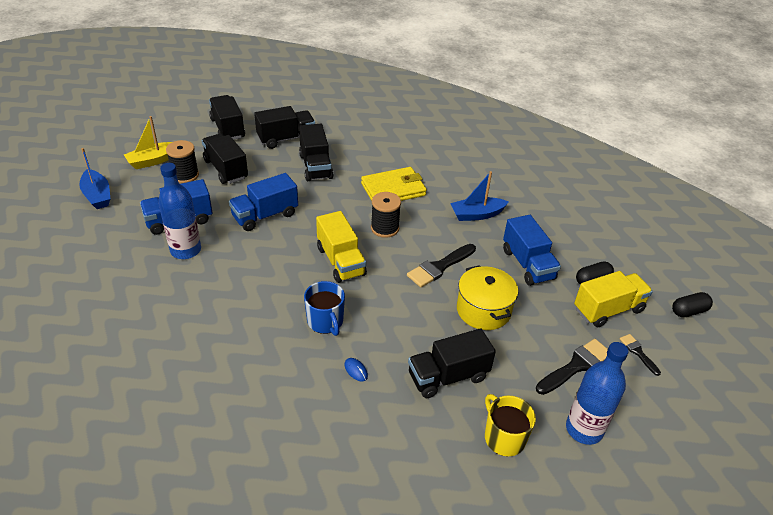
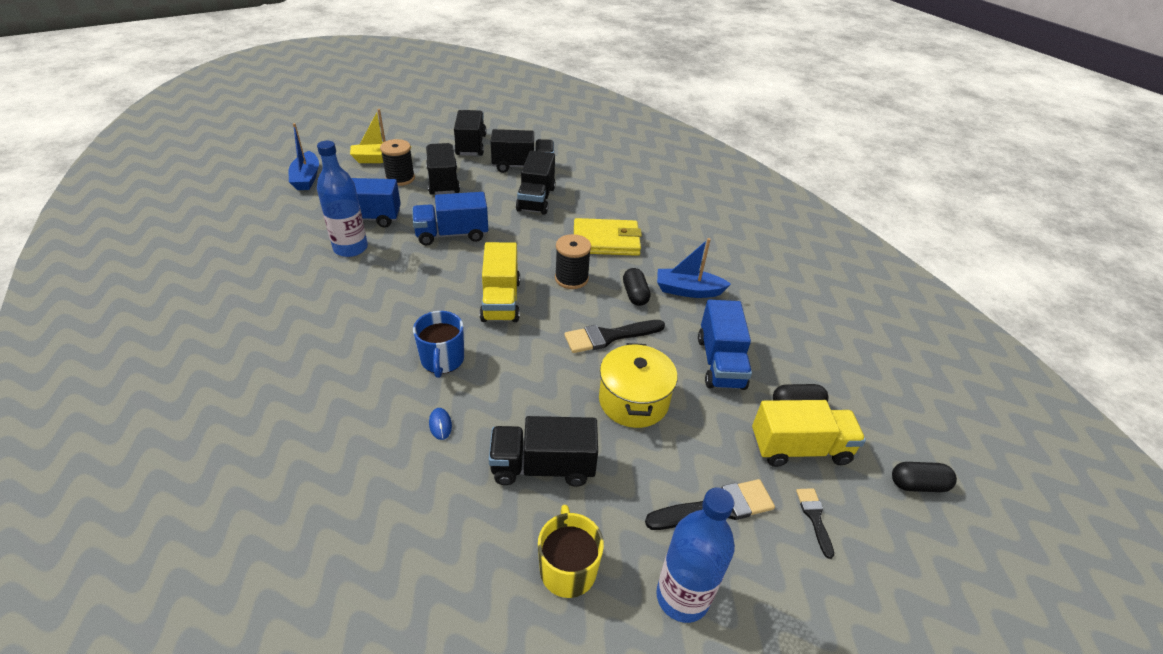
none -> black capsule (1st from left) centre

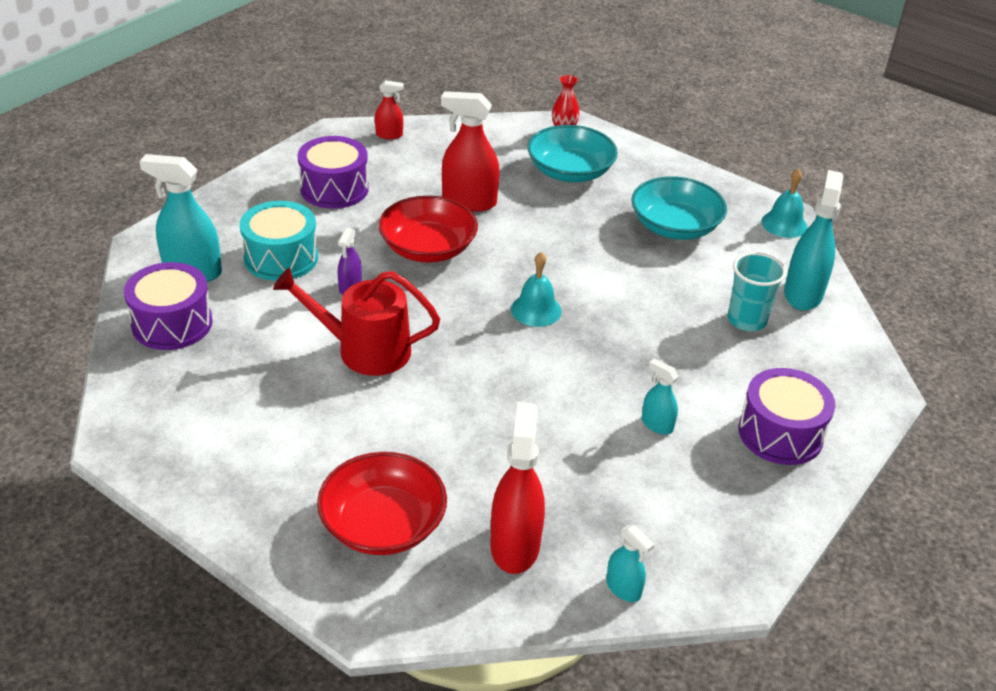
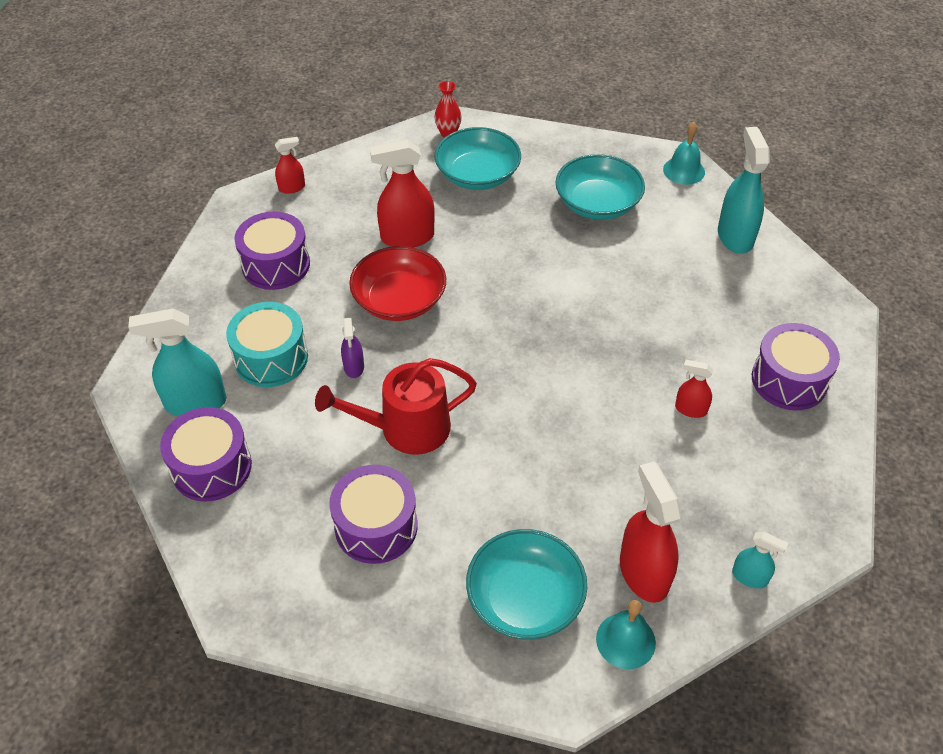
none -> royal purple drum (3rd from left) bottom centre
scarlet deep dish (1st from left) bottom centre -> teal deep dish (2nd from left) bottom centre
teal hand bell (1st from left) centre -> teal hand bell (1st from left) bottom centre, move
teal sprayer (3rd from left) centre -> scarlet sprayer (4th from left) middle right
teal cup middle right -> none

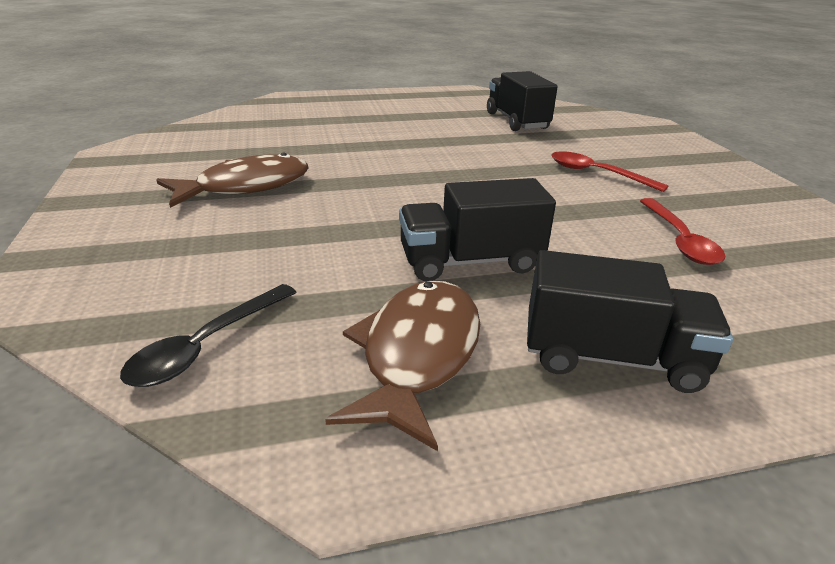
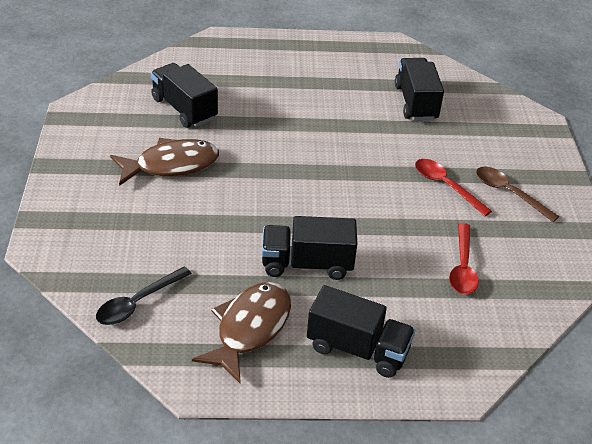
none -> black truck (1st from left) top left
none -> dark brown spoon middle right

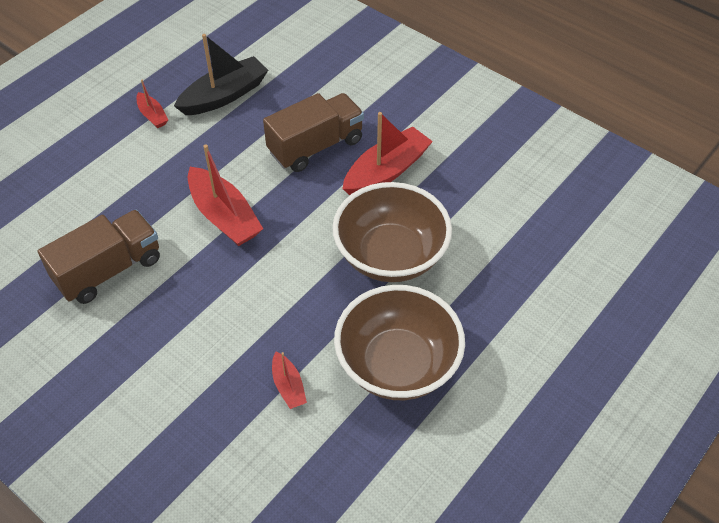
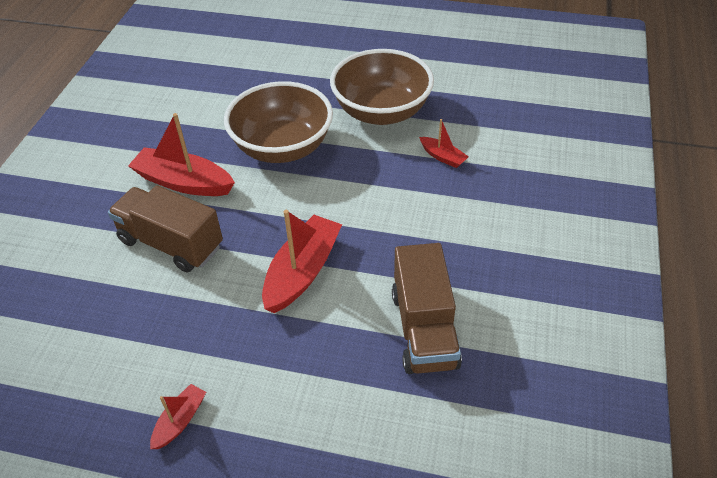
dark brown truck (1st from left in the first image) middle left -> dark brown truck (2nd from left) centre, 120 degrees counterclockwise
scarlet sailboat (3rd from left in the first image) bottom centre -> scarlet sailboat (4th from left) top centre, 90 degrees clockwise
black sailboat top left -> none

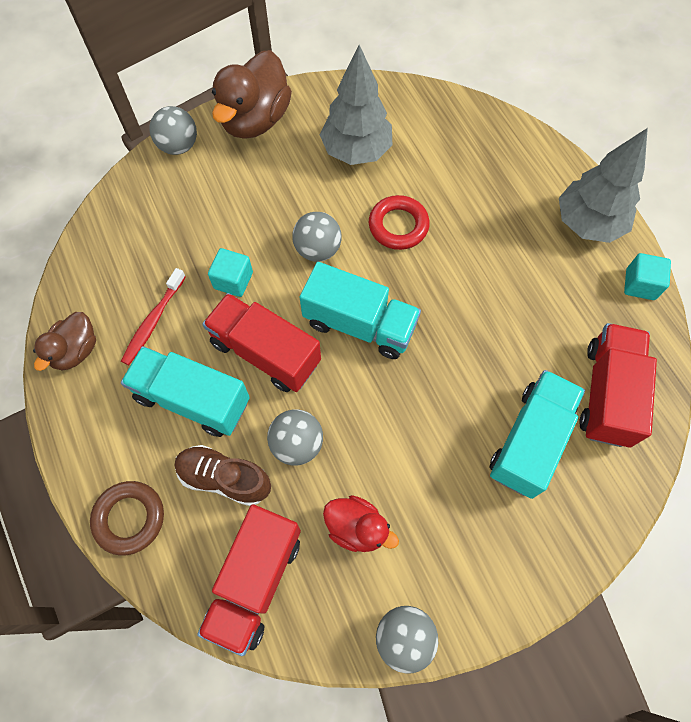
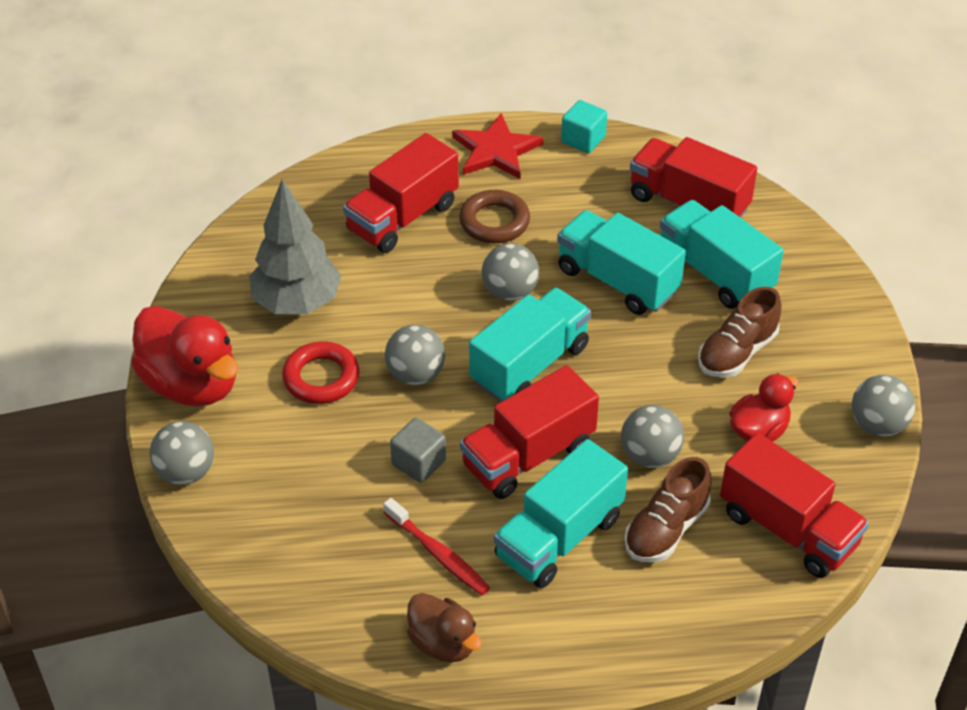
dark brown toy duck (2nd from left) top centre -> scarlet toy duck (1st from left) middle left
scarlet torus top centre -> scarlet torus middle left, move
none -> scarlet truck (1st from left) top centre
teal solid cube (1st from left) middle left -> gray solid cube centre
gray fir tree (2nd from left) top right -> scarlet five-pointed star top centre
dark brown torus bottom left -> dark brown torus top centre, move
none -> gray sphere (3rd from left) centre
none -> teal truck (3rd from left) centre
none -> dark brown sneaker (2nd from left) middle right

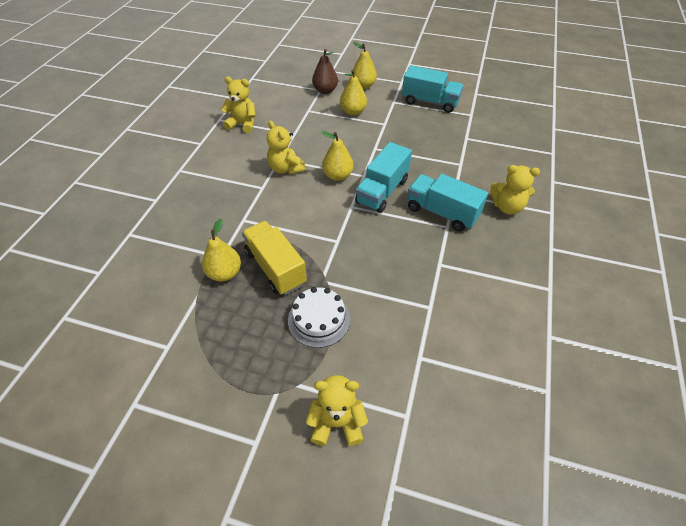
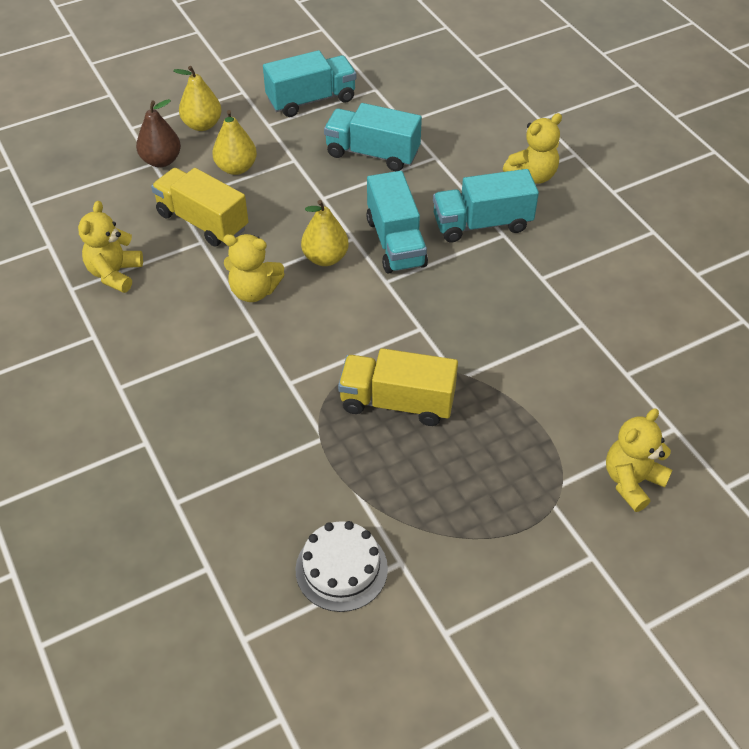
bright yellow teddy (1st from left) top centre -> bright yellow teddy (1st from left) top left, 45 degrees counterclockwise
none -> bright yellow truck (1st from left) top left
snow-white cake centre -> snow-white cake bottom centre, move
none -> teal truck (2nd from left) top centre
bright yellow pear (1st from left) middle left -> none

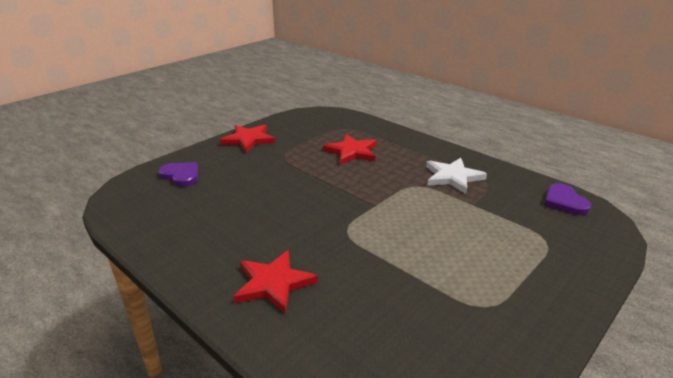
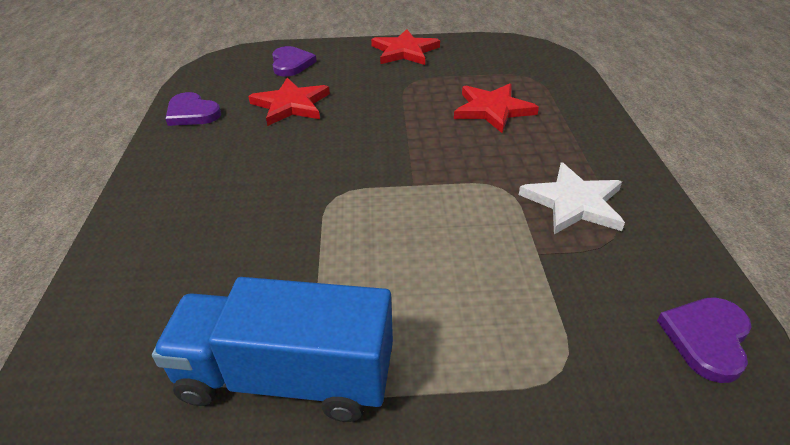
none -> blue truck bottom centre
none -> royal purple heart shape (1st from left) top left
scarlet five-pointed star (2nd from left in the first image) bottom centre -> scarlet five-pointed star (1st from left) top centre, move

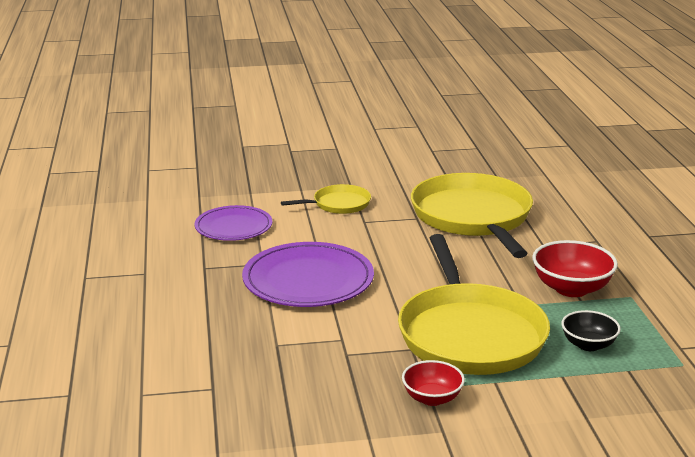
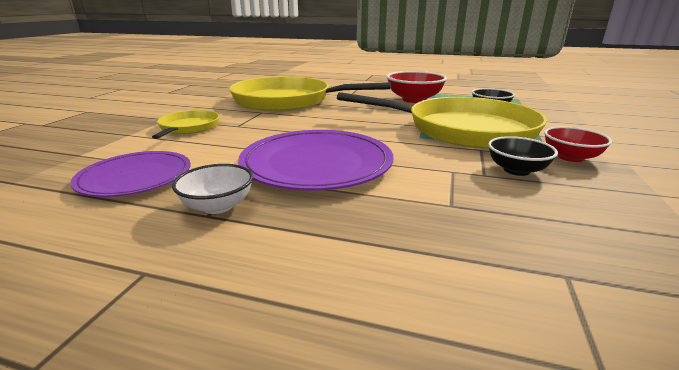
none -> snow-white deep dish middle left
none -> black deep dish (2nd from left) middle right

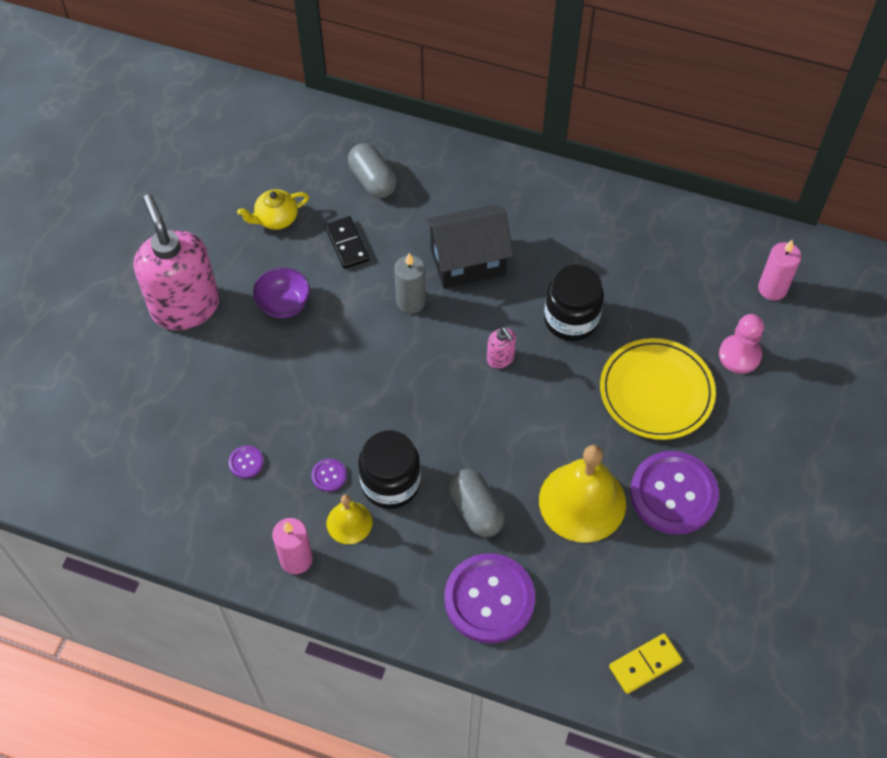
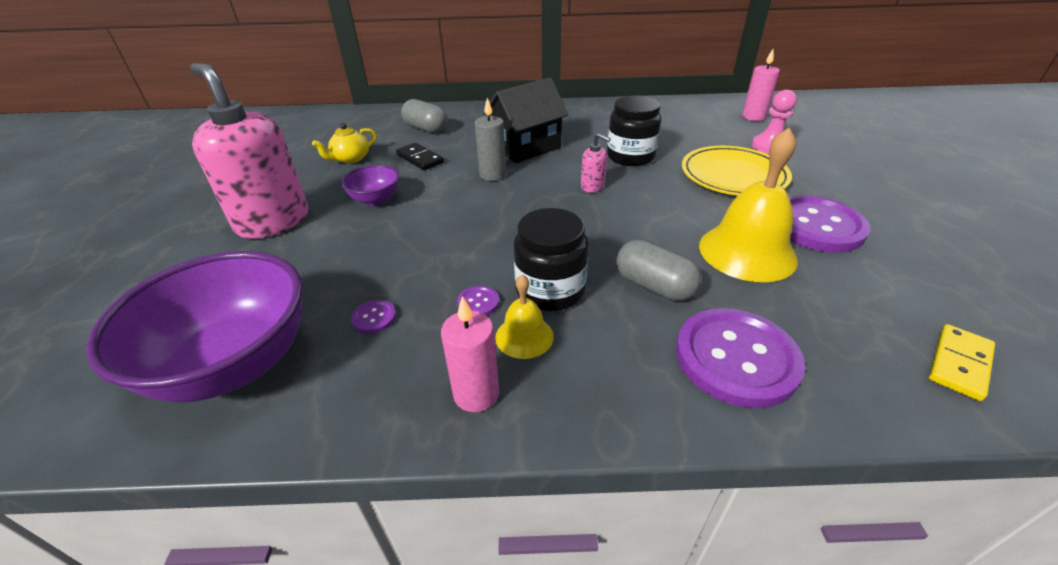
none -> royal purple deep dish (1st from left) middle left

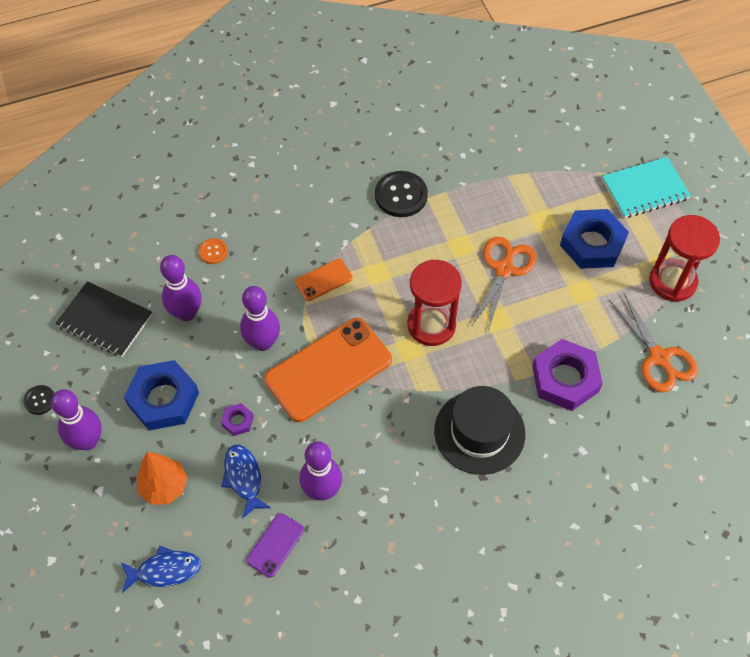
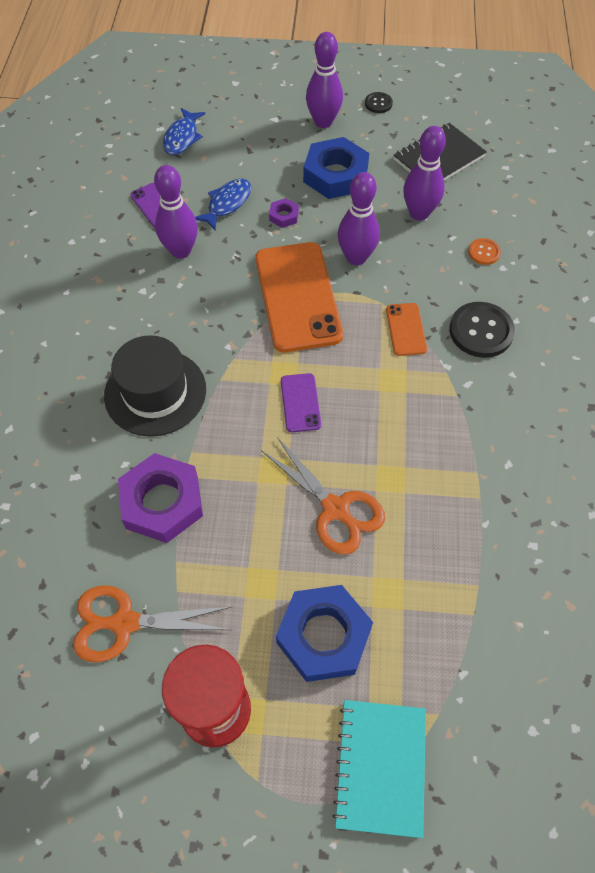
blue fish (2nd from left) bottom left -> blue fish (2nd from left) top centre, 60 degrees counterclockwise
scarlet sandglass (1st from left) centre -> royal purple mobile phone (2nd from left) centre
black shirt button (2nd from left) top centre -> black shirt button (2nd from left) middle right, move
bright orange fir tree bottom left -> none

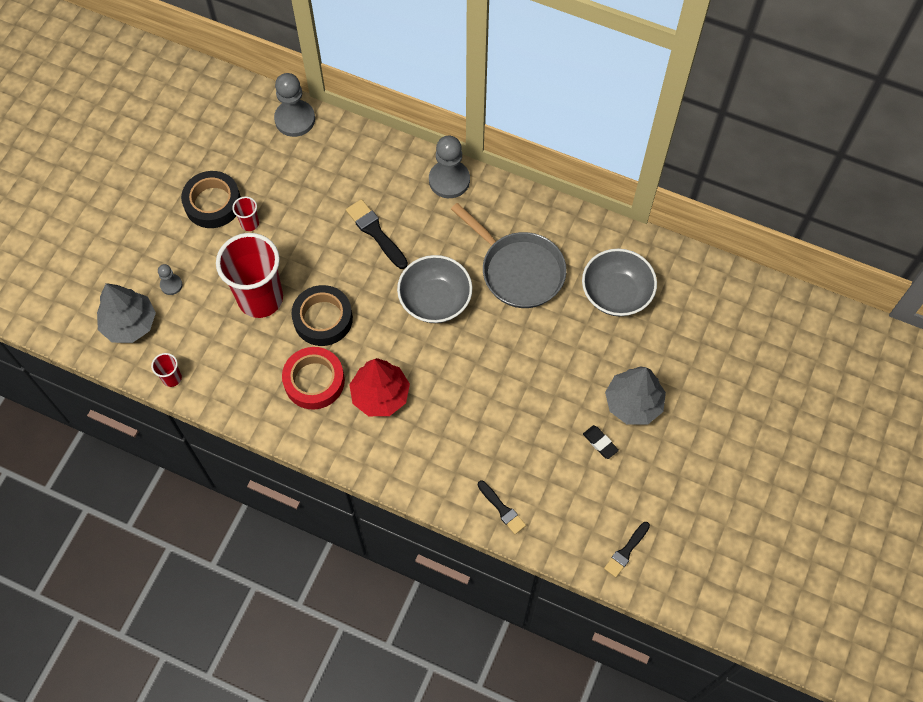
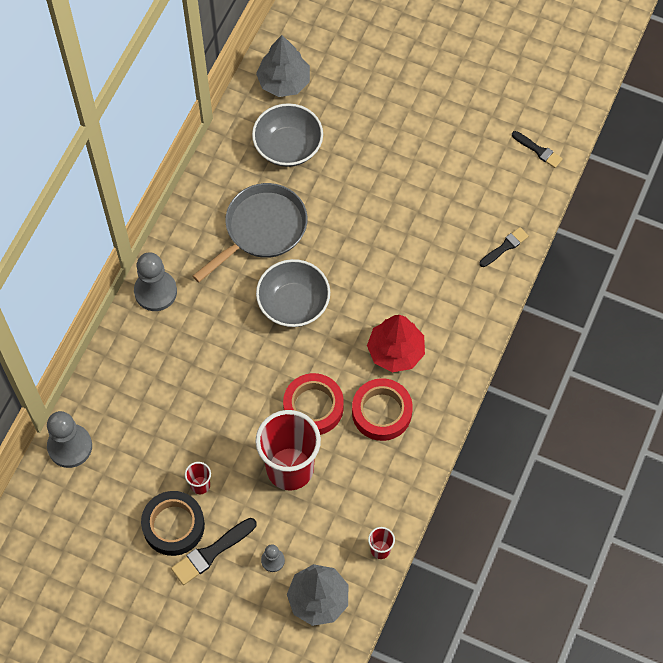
black paintbrush (1st from left) centre -> black paintbrush (1st from left) bottom left, move
gray fir tree (2nd from left in the first image) middle right -> gray fir tree (1st from left) top centre, move
black tape (2nd from left) centre -> scarlet tape (1st from left) centre
black pencil eraser centre -> none

